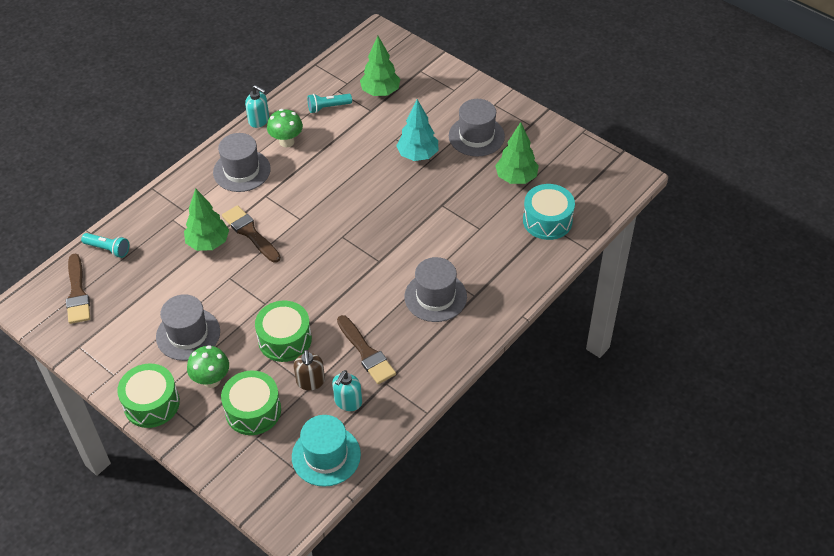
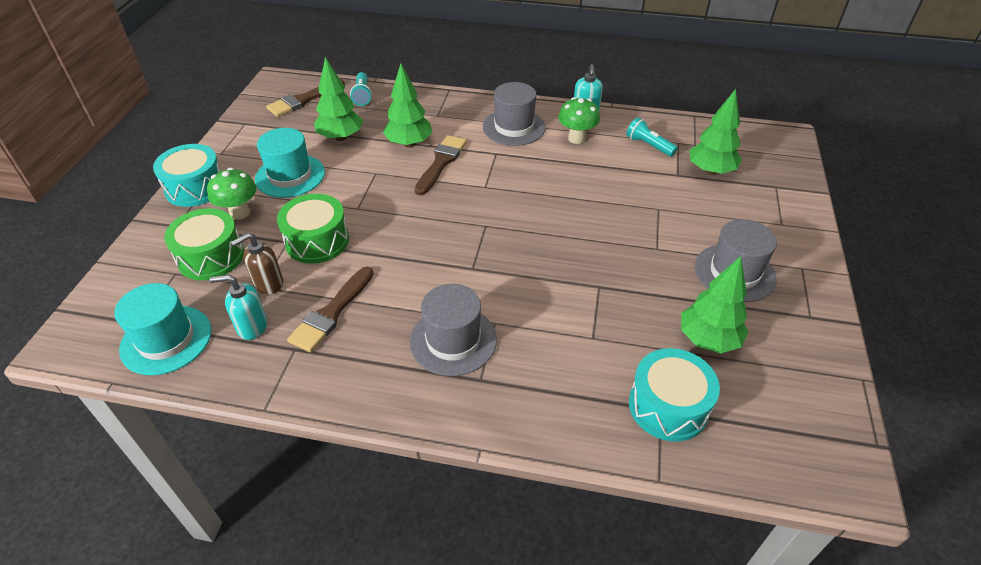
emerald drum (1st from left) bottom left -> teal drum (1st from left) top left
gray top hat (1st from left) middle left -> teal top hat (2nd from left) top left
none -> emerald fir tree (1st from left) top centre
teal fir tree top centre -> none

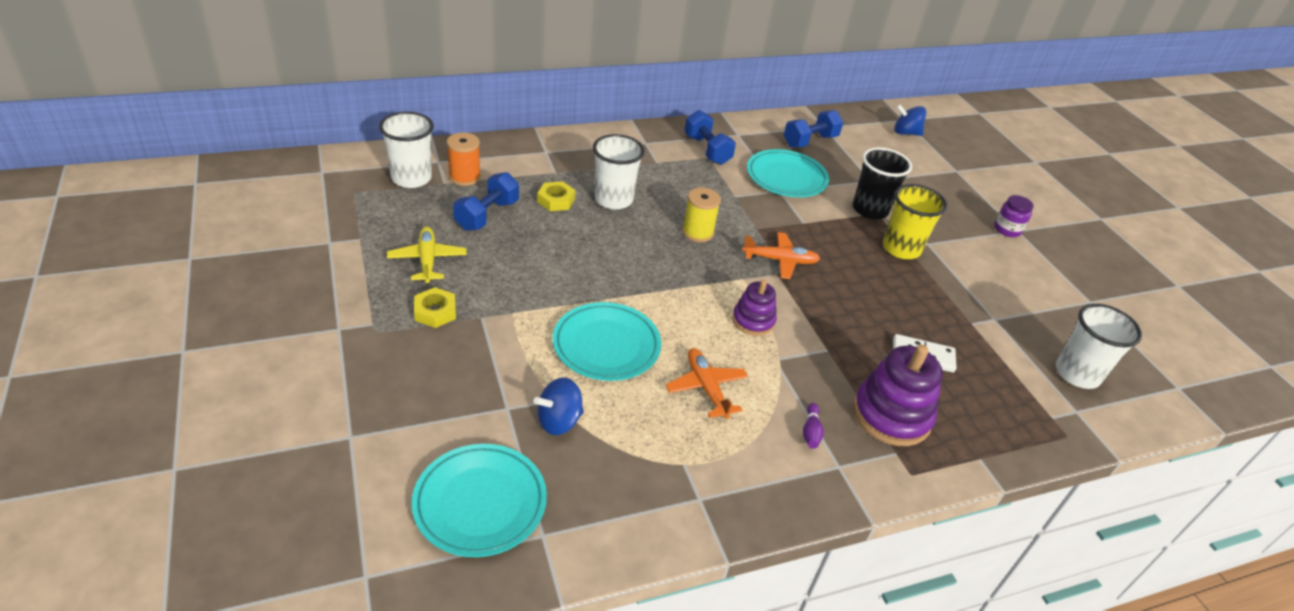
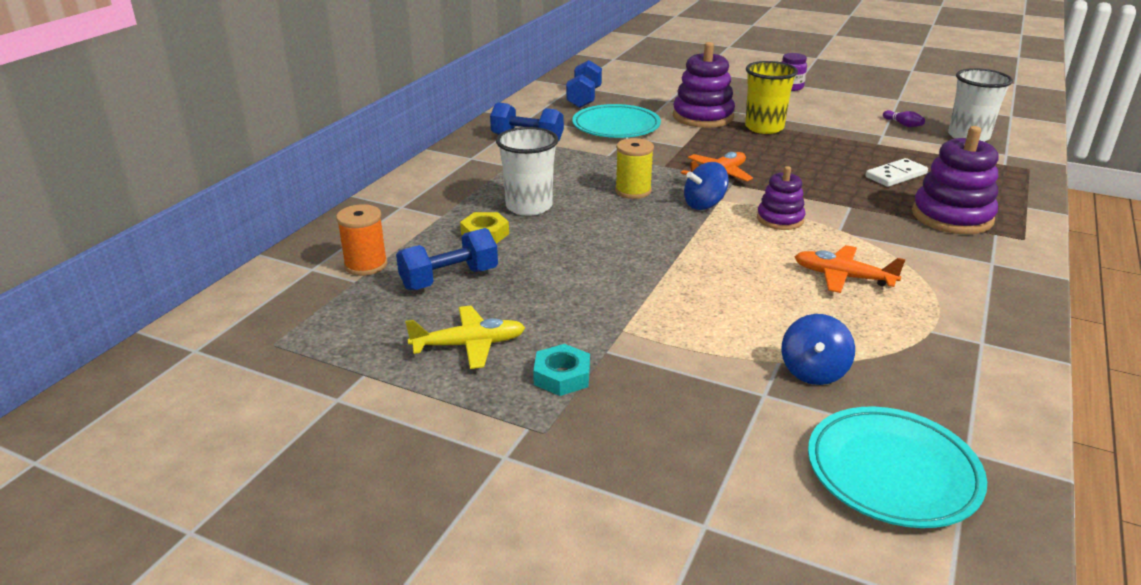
blue free weight (1st from left) top centre -> blue free weight (1st from left) centre, 75 degrees clockwise
bright yellow aeroplane middle left -> bright yellow aeroplane centre, 135 degrees clockwise
bright yellow hex nut (1st from left) centre -> teal hex nut centre
black cup top right -> royal purple stacking rings (1st from left) top centre
blue spinning top (2nd from left in the first image) top right -> blue spinning top (1st from left) top centre, move
royal purple skittle bottom centre -> royal purple skittle top right, move
snow-white cup (1st from left) top left -> none
teal flat dish (2nd from left) centre -> none

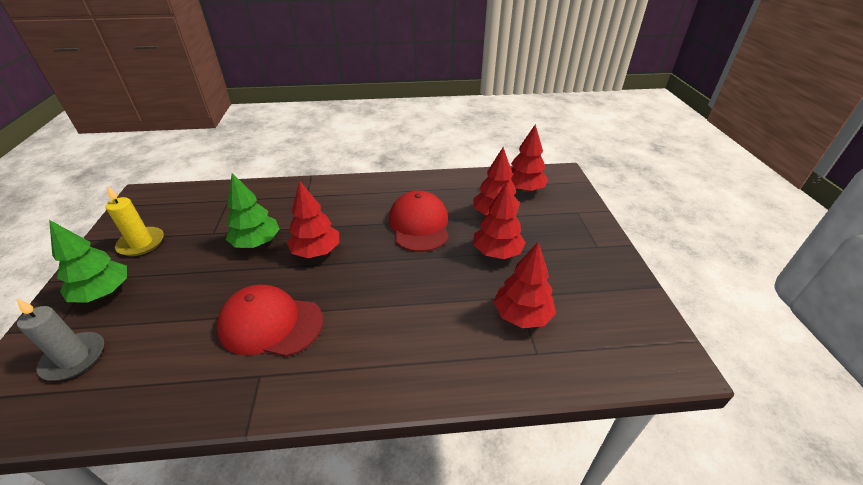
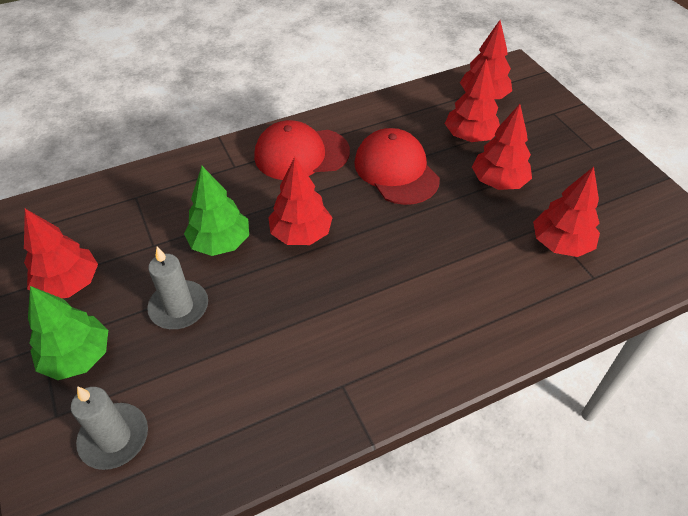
bright yellow candle middle left -> scarlet fir tree (1st from left) middle left
none -> gray candle (2nd from left) middle left
scarlet peaked cap (1st from left) middle left -> scarlet peaked cap (1st from left) top centre, move

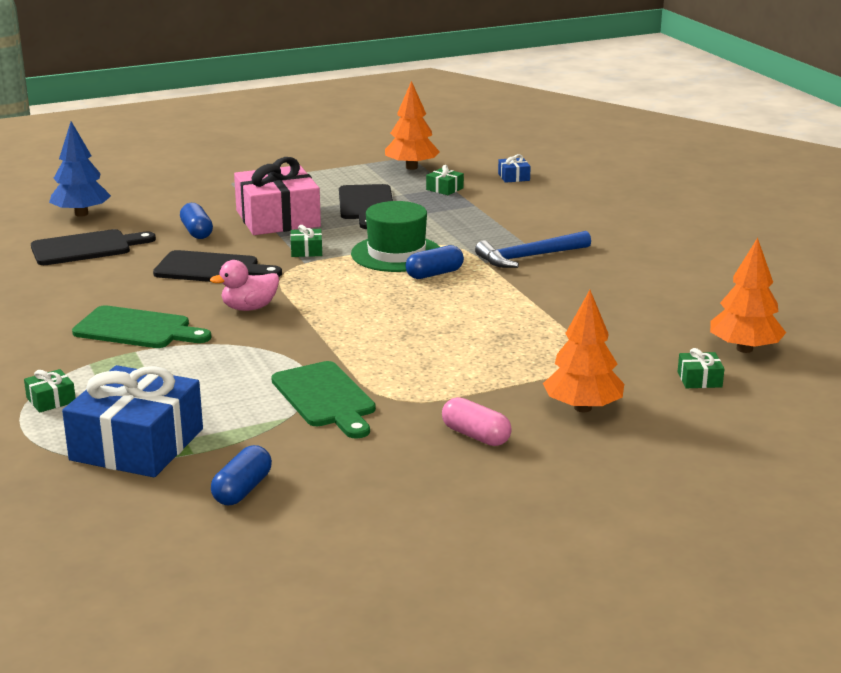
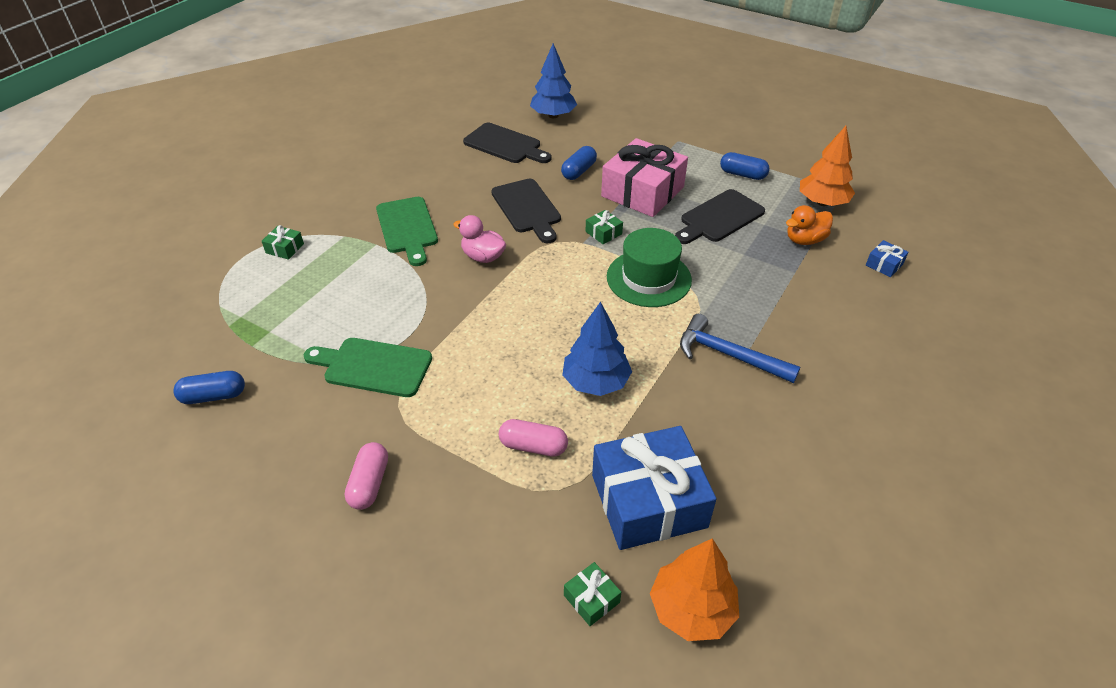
emerald bread board (2nd from left in the first image) centre -> emerald bread board (1st from left) middle left, 75 degrees clockwise
none -> rose-pink capsule (2nd from left) centre
none -> blue fir tree (2nd from left) centre
blue present (1st from left) middle left -> blue present (1st from left) bottom centre, move
blue capsule (3rd from left) centre -> blue capsule (3rd from left) top right, move
emerald present (3rd from left) top centre -> bright orange toy duck top right
bright orange fir tree (2nd from left) middle right -> none

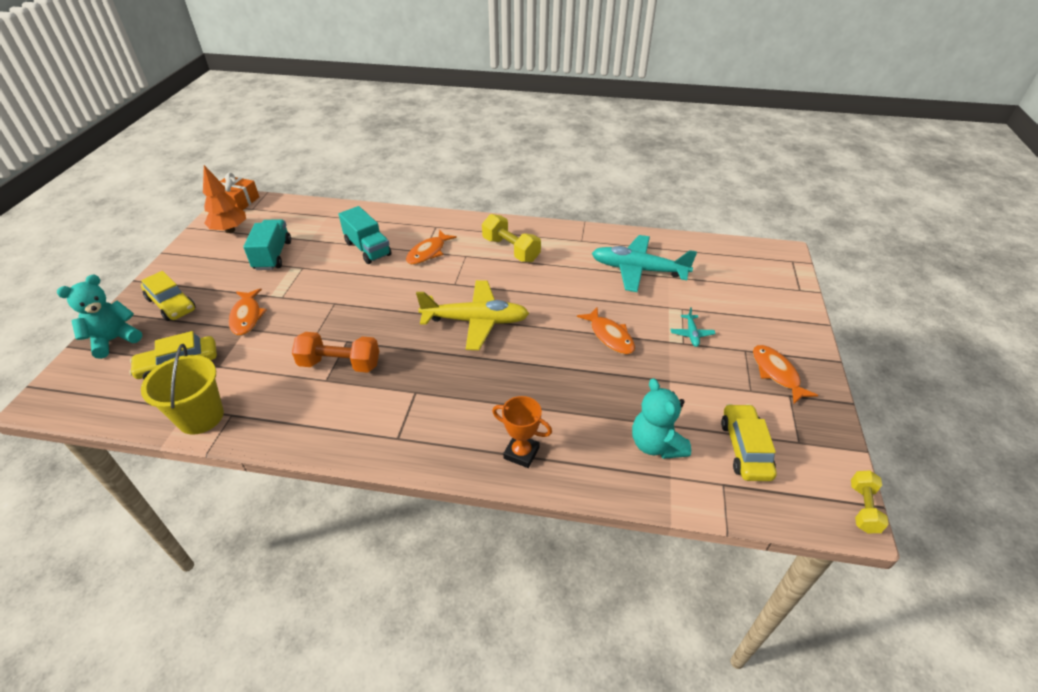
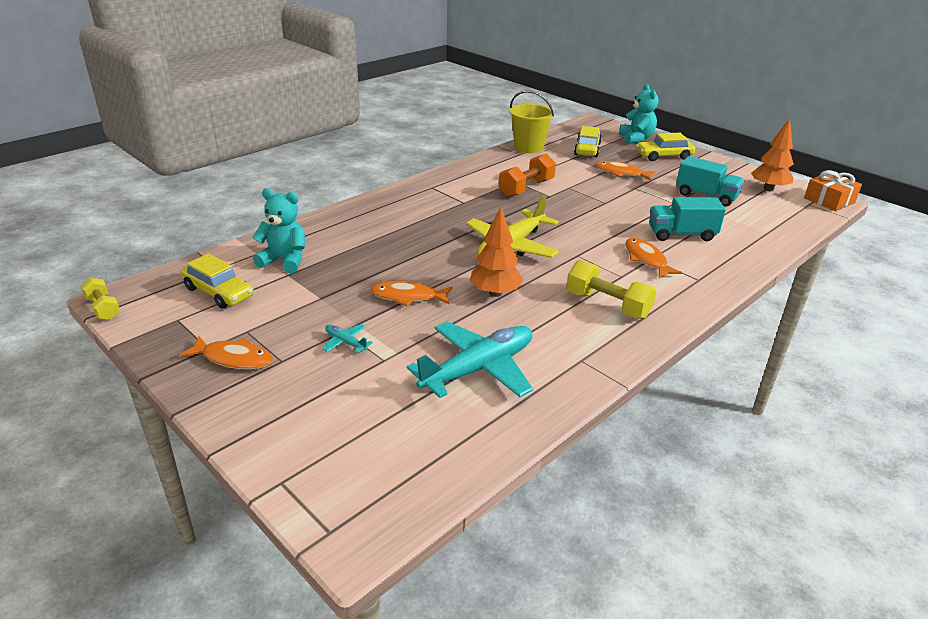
none -> bright orange fir tree (1st from left) centre
bright yellow free weight (1st from left in the first image) centre -> bright yellow free weight (2nd from left) centre, 45 degrees clockwise
bright orange trophy centre -> none

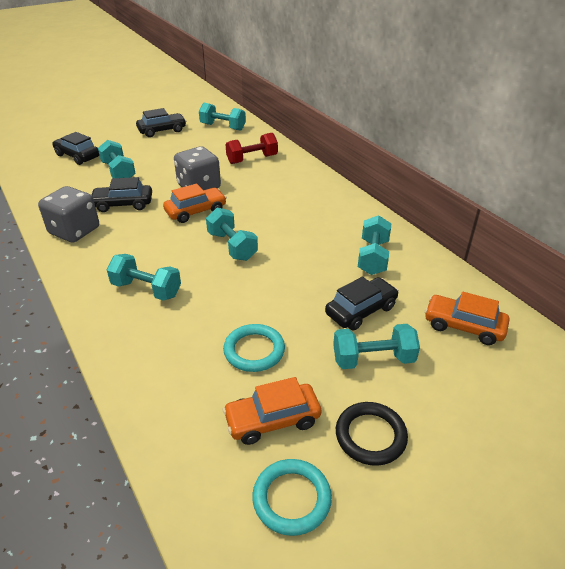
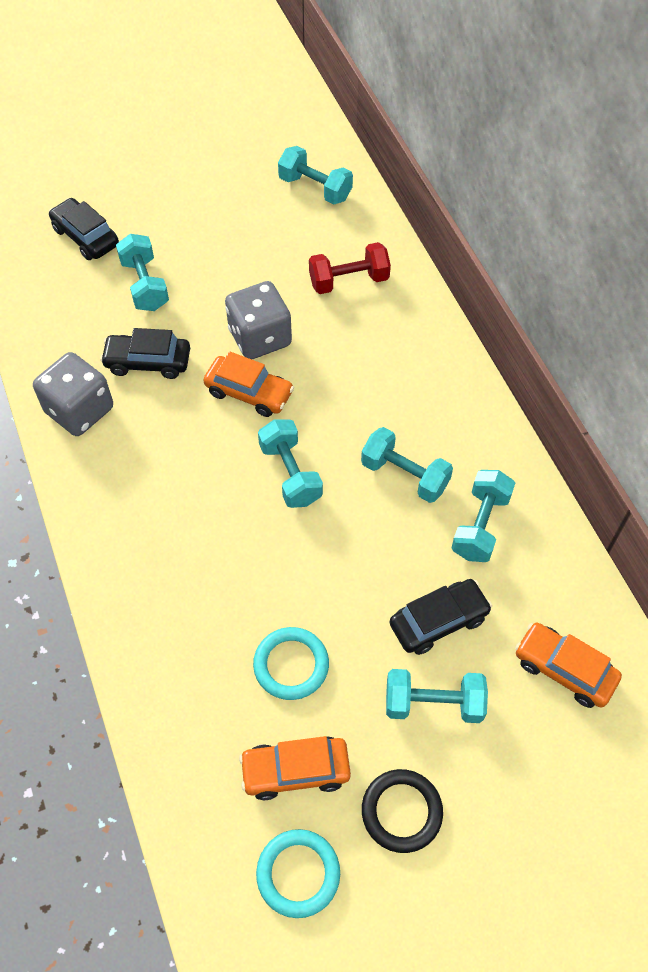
bright orange automobile (1st from left) centre, 45 degrees clockwise
teal free weight (2nd from left in the first image) middle left -> teal free weight (4th from left) centre, move
black automobile (3rd from left) top left -> none

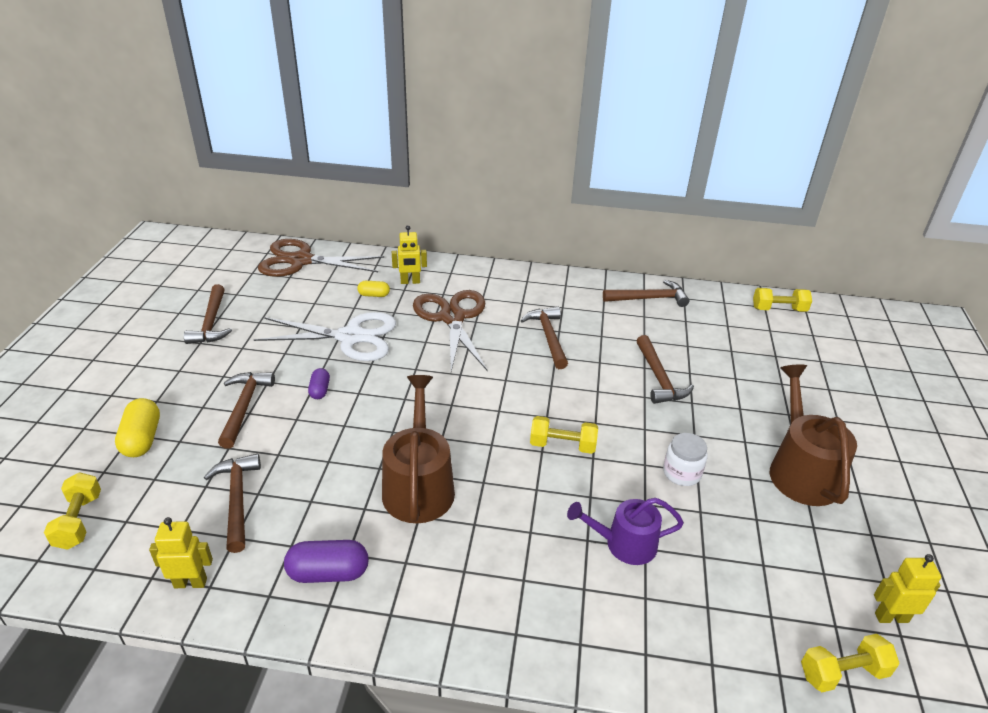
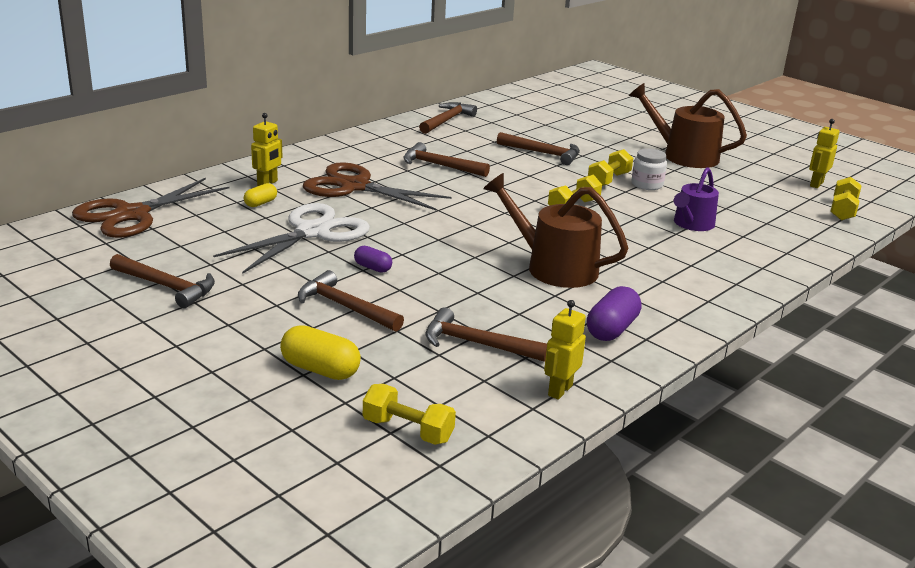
bright yellow free weight (3rd from left) middle right -> bright yellow free weight (3rd from left) top right, move

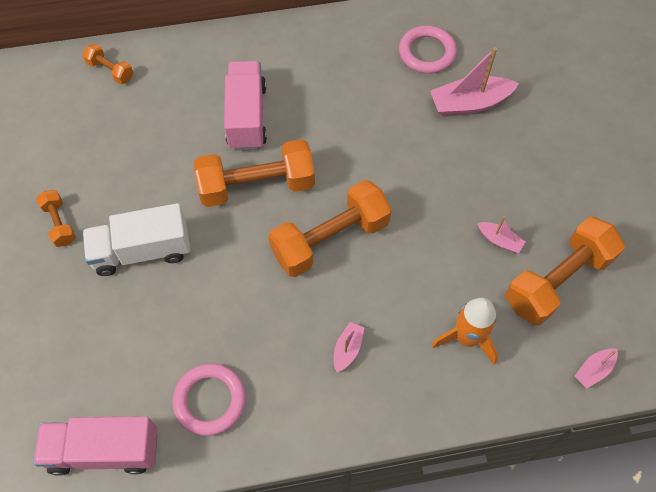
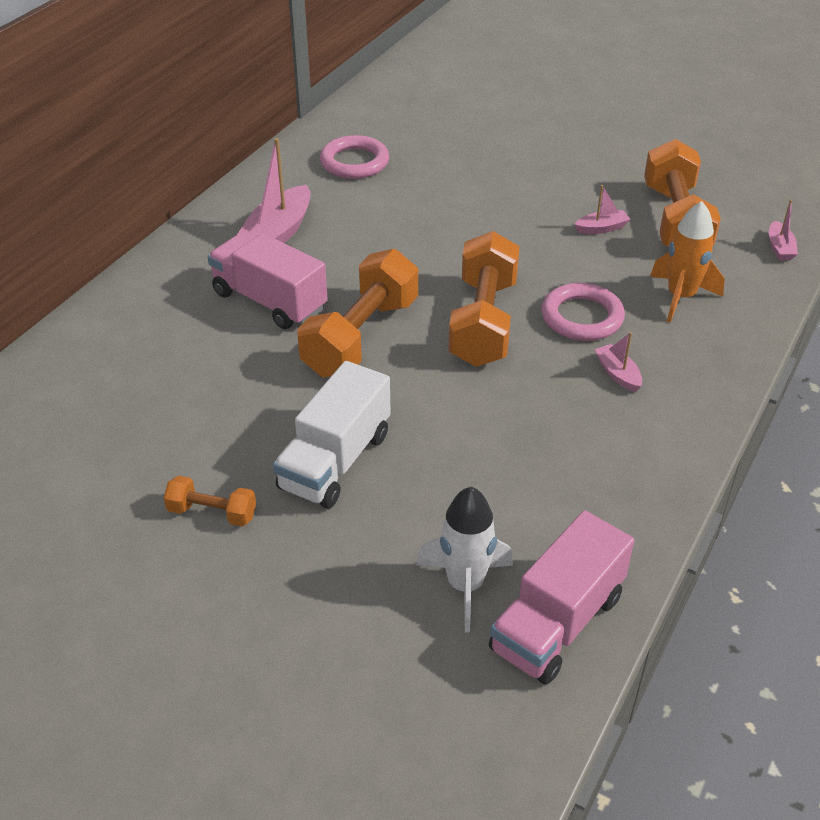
rose-pink sailboat (2nd from left in the first image) top right -> rose-pink sailboat (1st from left) top left, move
none -> snow-white spaceship bottom centre
rose-pink torus (1st from left in the first image) bottom left -> rose-pink torus (2nd from left) middle right, move
bright orange free weight (2nd from left) top left -> none

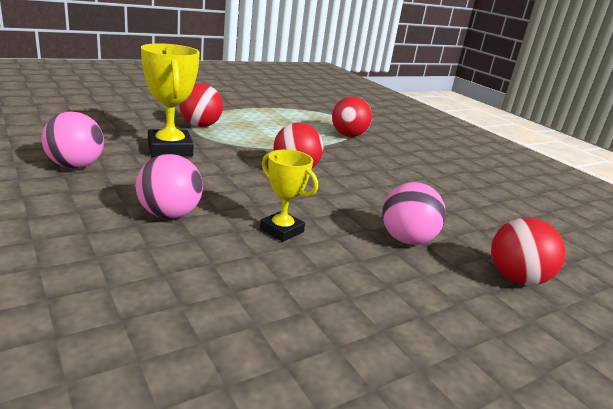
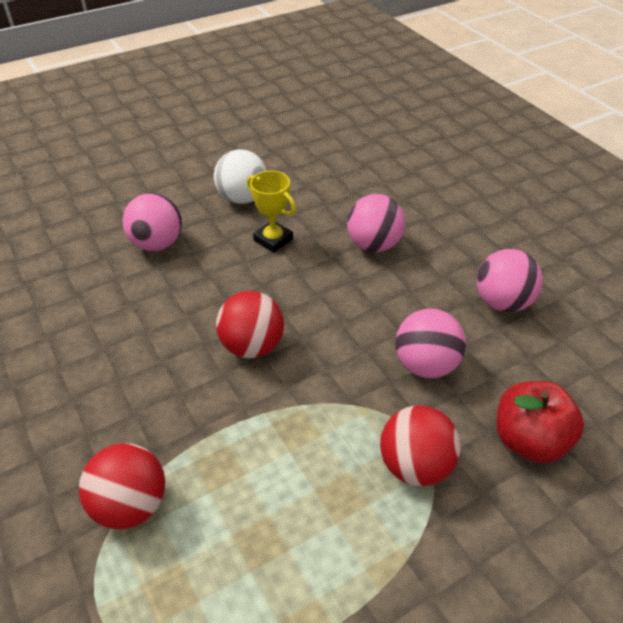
none -> snow-white sphere top centre
bright yellow trophy (1st from left) top left -> rose-pink sphere (3rd from left) middle right
none -> scarlet toy apple bottom right
scarlet sphere (4th from left) middle right -> none

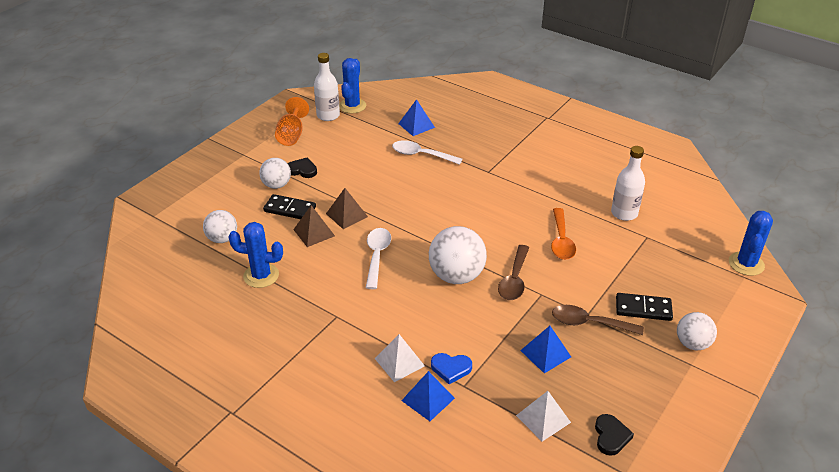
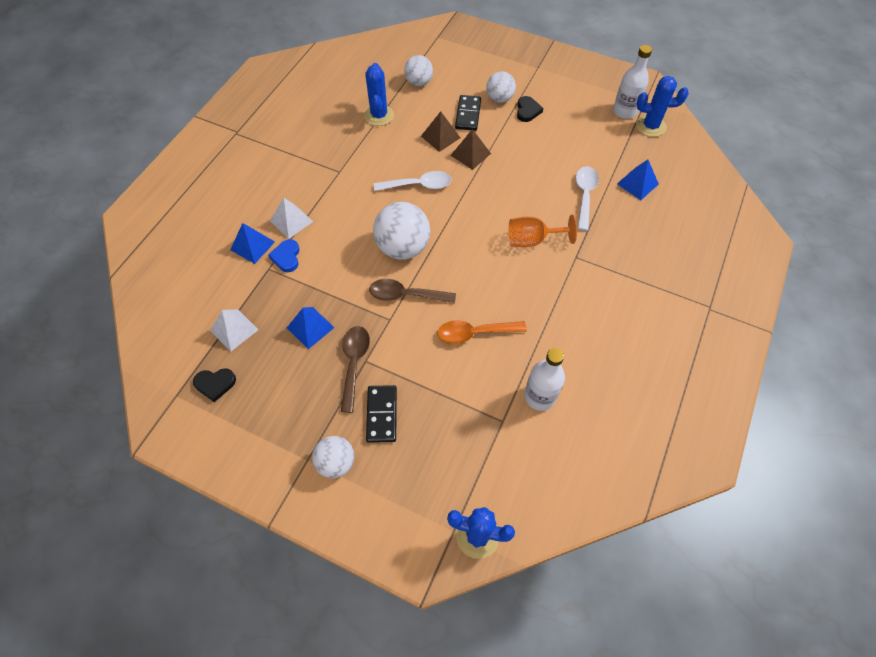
bright orange chalice top centre -> bright orange chalice centre, move

